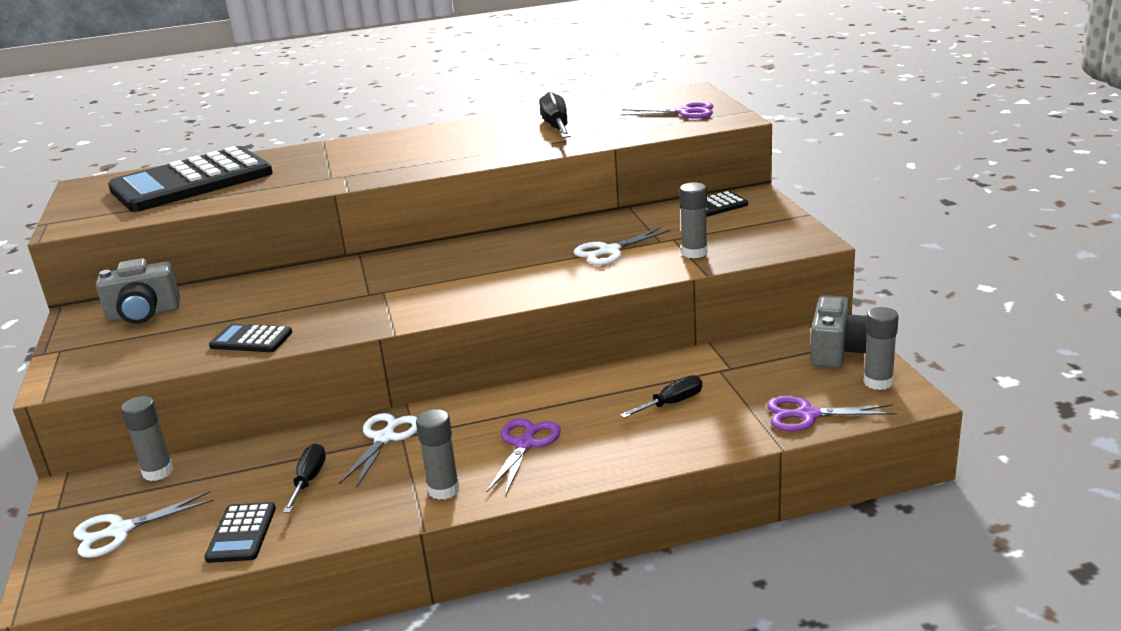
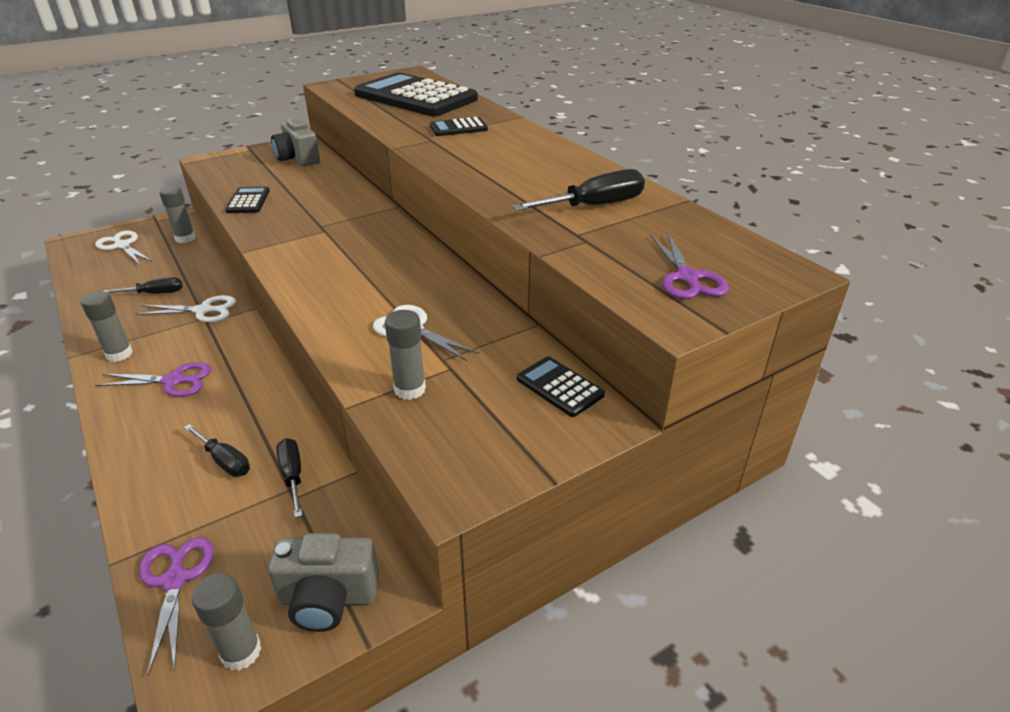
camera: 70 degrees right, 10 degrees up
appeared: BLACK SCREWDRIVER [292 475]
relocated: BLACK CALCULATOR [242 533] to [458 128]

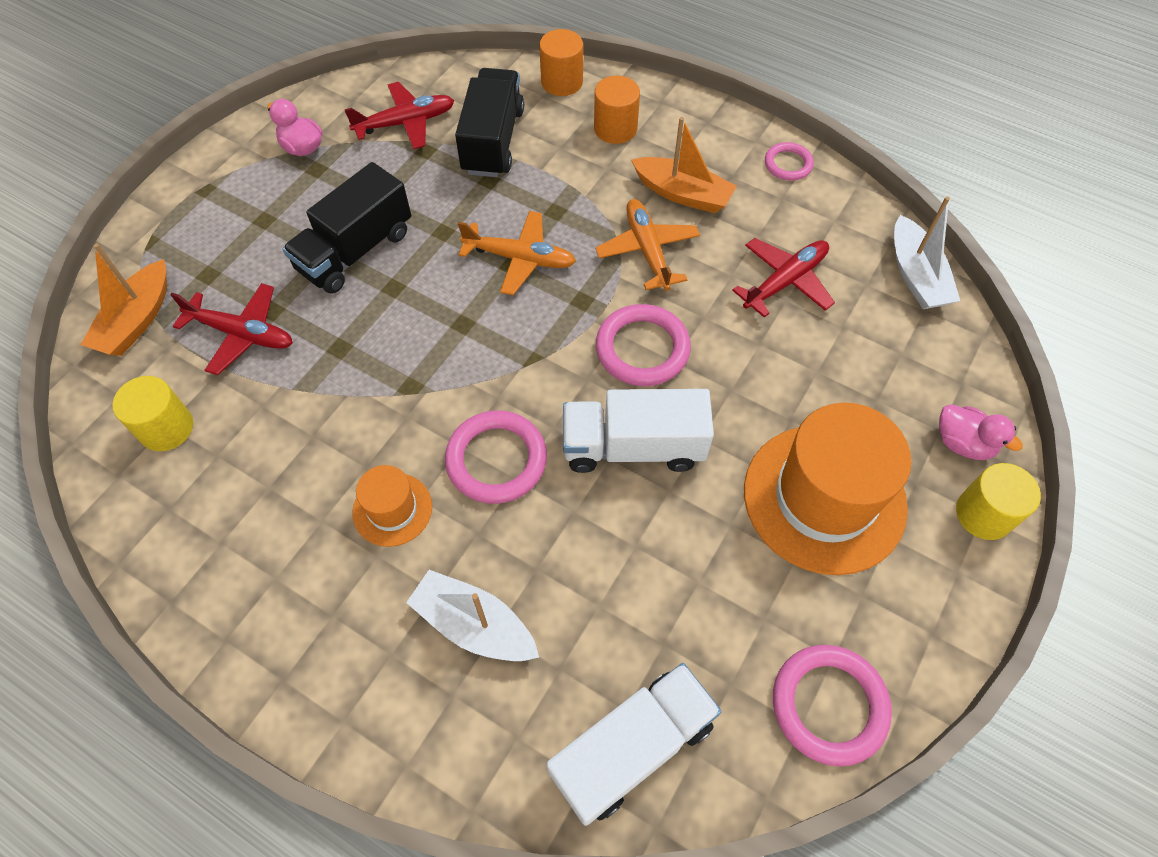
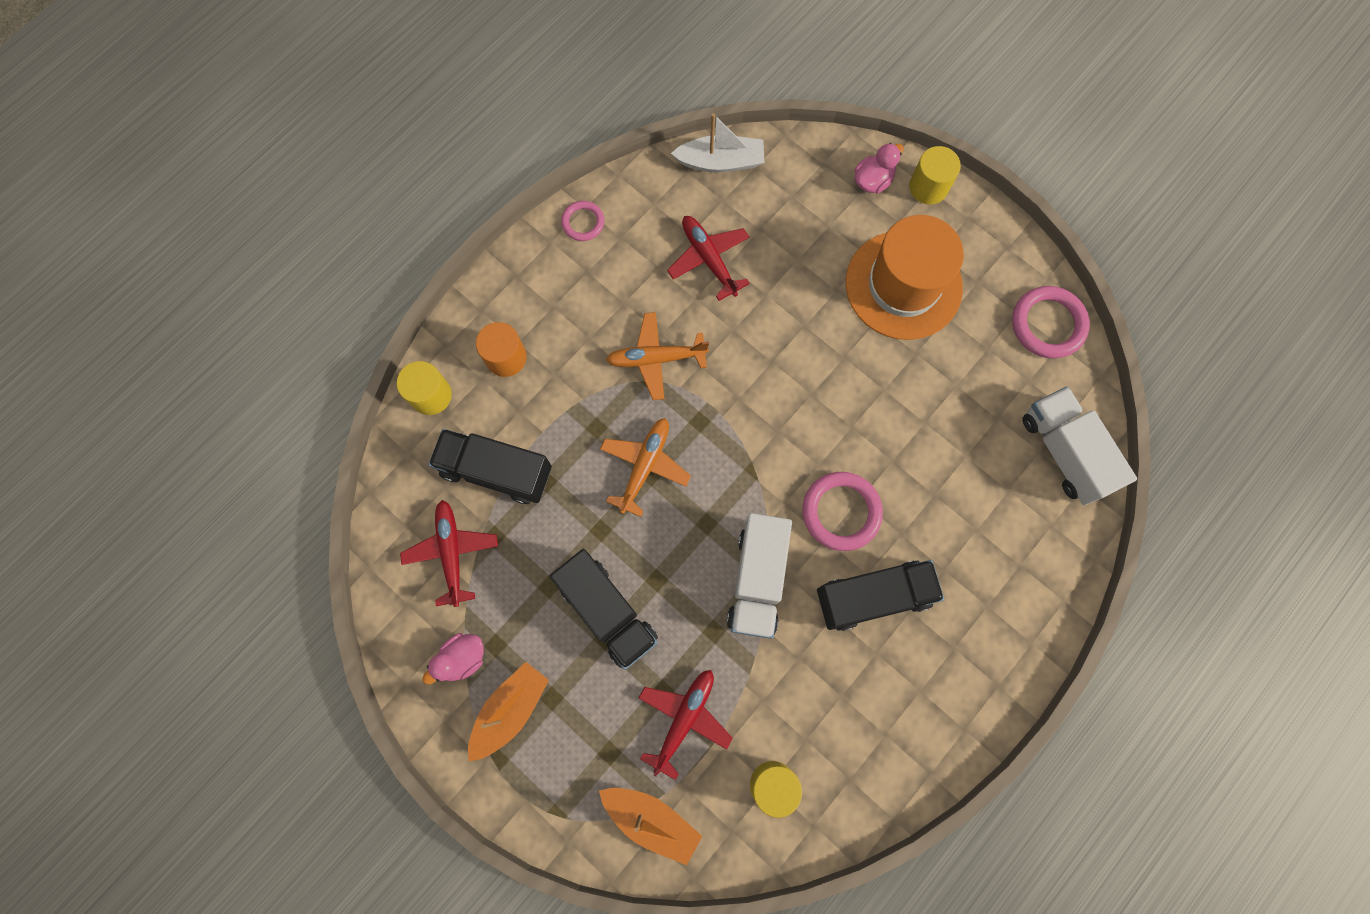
camera: 80 degrees left, 15 degrees up
missing: WHITE BOAT [474 625]; PINK RING [642 349]
relocated: WHITE TRUCK [633 447] to [757 579]; ORANGE BOAT [682 194] to [510 710]
exchanged: ORANGE HAT [392 509] to BLACK TRUCK [873 596]
colour: ORANGE CYLINDER [562 82] to YELLOW CYLINDER [431 395]

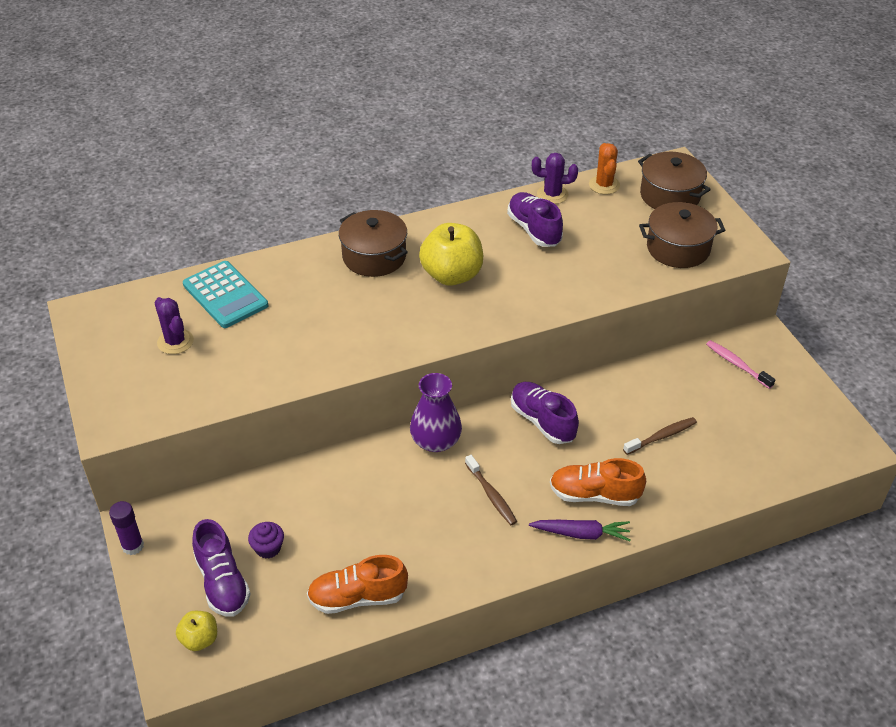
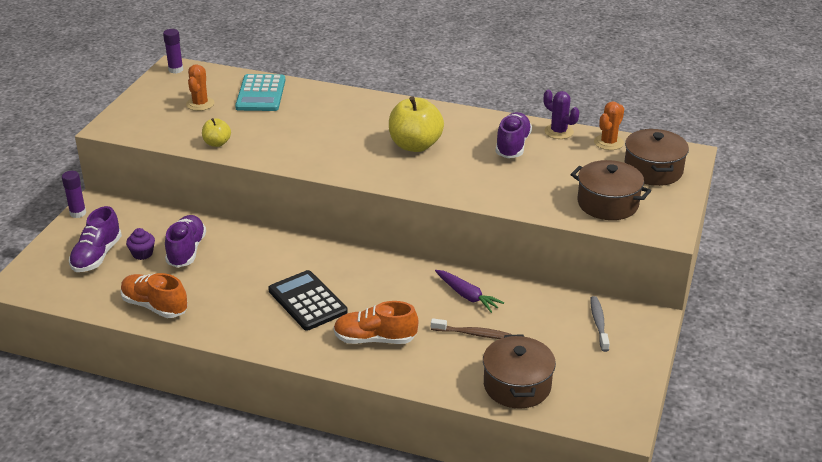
camera: 40 degrees right, 10 degrees down
missing: PURPLE VASE [436 441]
appeared: PURPLE GLUE STICK [176 70]
relocated: YELLOW APPLE [200 639] to [217 143]; BROWN POT [374 256] to [517 386]; PURPLE SHOE [542 421] to [186 251]; PURPLE CARROT [581 534] to [467 295]
exchanged: BROWN TOOTHBRUSH [491 495] to BLACK CALCULATOR [307 301]
colour: PURPLE CACTUS [175 342] to ORANGE CACTUS [200 104]; PINK TOOTHBRUSH [737 364] to GREY TOOTHBRUSH [599 323]
spun: ORANGE SHOE [594 495] = [375 339] 45 degrees counterclockwise

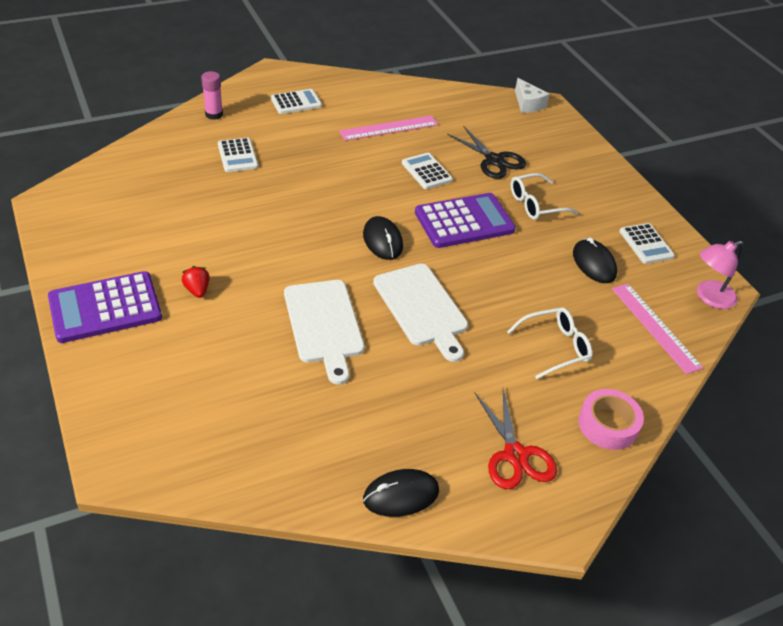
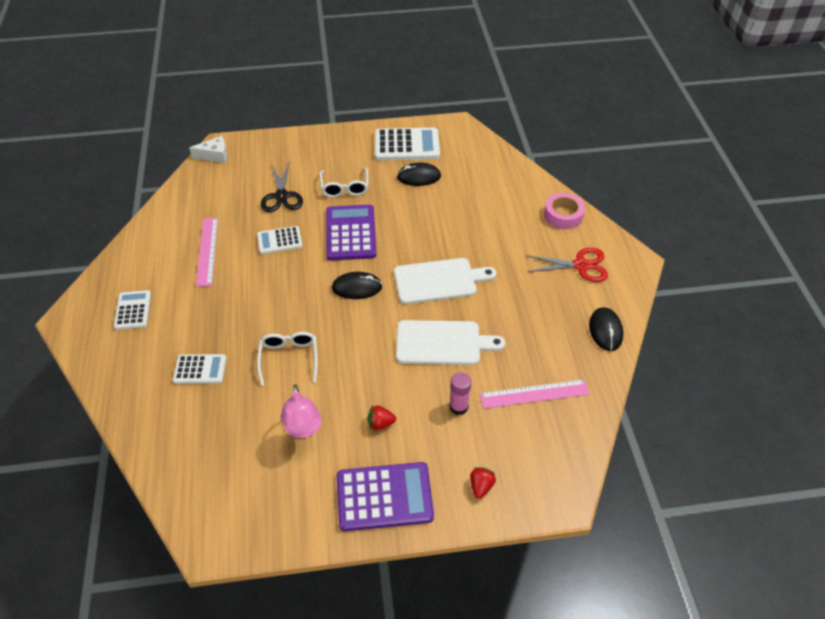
camera: 70 degrees left, 5 degrees up
appeared: RED STRAWBERRY [481 486]
relocated: PINK GLUE STICK [214 114] to [458 407]; WHITE GLASSES [555 347] to [289 358]; PINK RULER [655 327] to [534 394]; PINK LAMP [709 297] to [303 429]
spun: PURPLE CALCULATOR [105 308] = [384 497] 90 degrees counterclockwise; BLACK SCISSORS [494 160] = [281 196] 105 degrees clockwise
size: WHITE CALCULATOR [646 244] = [407 145] x1.69

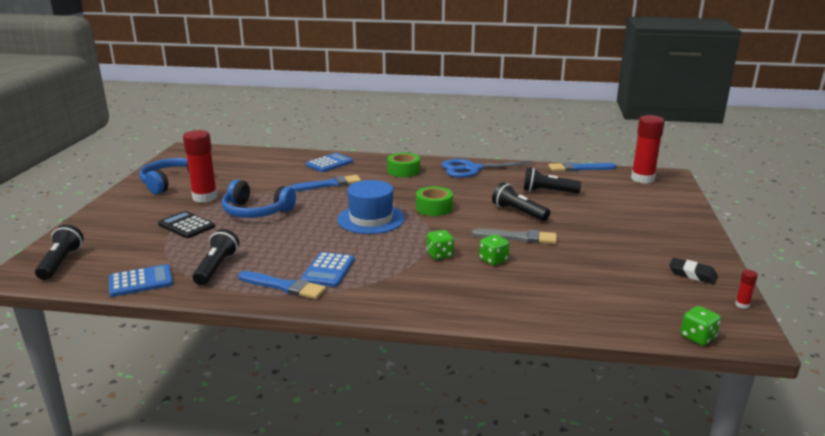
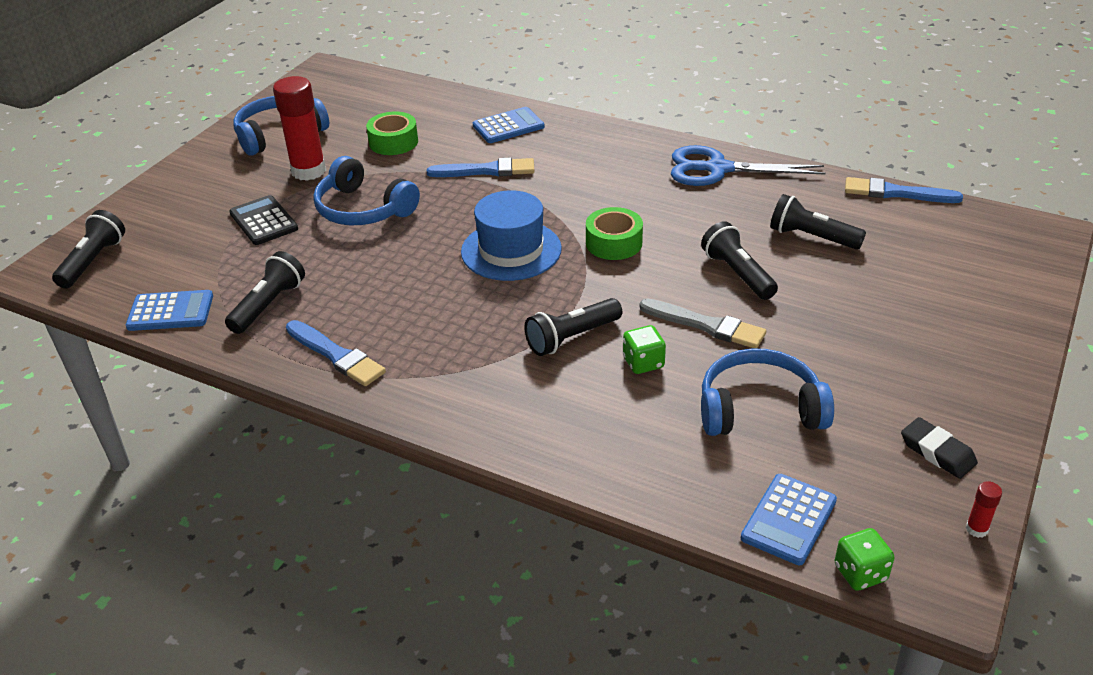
camera: 20 degrees right, 15 degrees up
missing: RED GLUE STICK [642 179]
appeared: BLUE HEADPHONES [759 409]
relocated: BLUE CALCULATOR [328 270] to [788 519]; GREEN TAPE [403 171] to [393 142]
exchanged: GREEN DICE [439 255] to BLACK FLASHLIGHT [571 338]

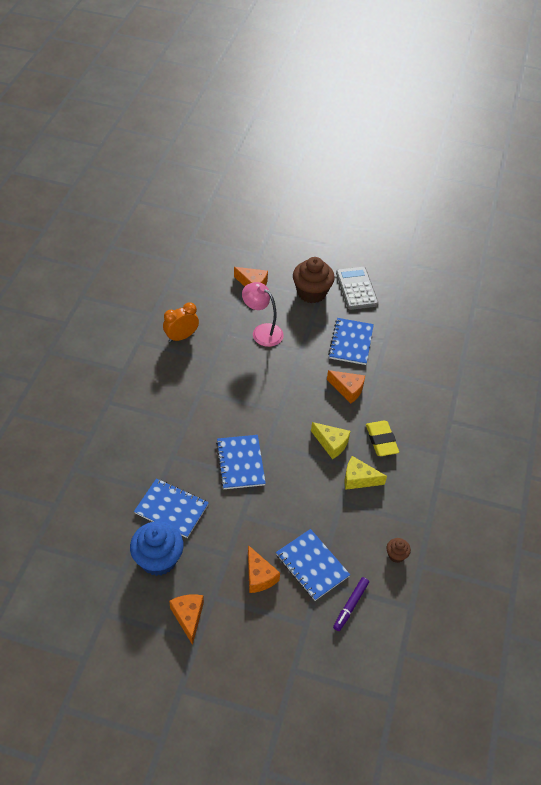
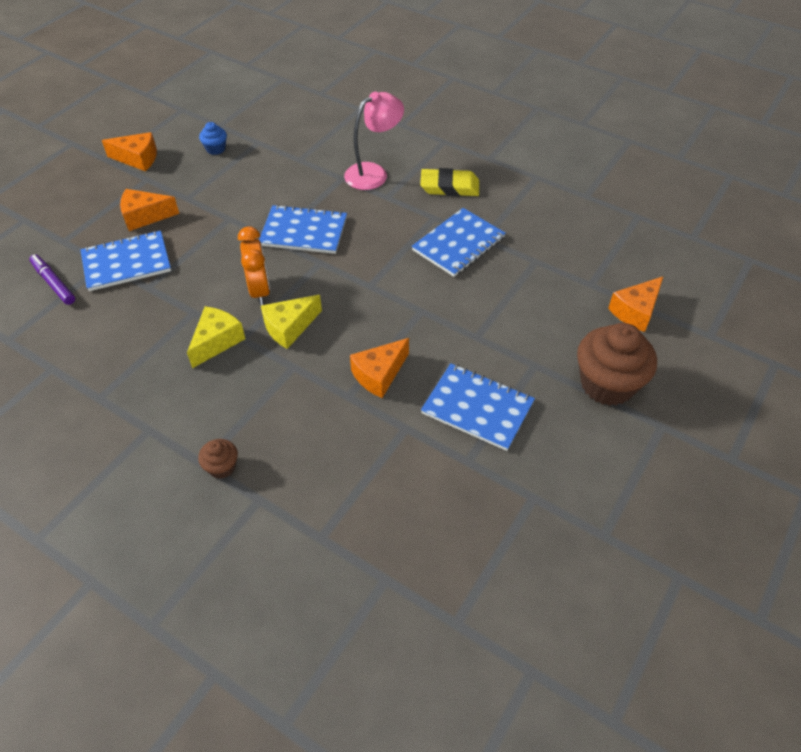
camera: 110 degrees right, 0 degrees up
missing: GREY CALCULATOR [356 288]
relocated: BLUE NOTEBOOK [171 509] to [458 244]; ORANGE CLOCK [181 337] to [259 290]; PINK LAMP [262 331] to [374 173]; YELLOW ERASER [381 440] to [449 187]; BROWN CUPCAKE [396 555] to [222 467]
size: BLUE CUPCAKE [158 559] = [216 149] x0.47

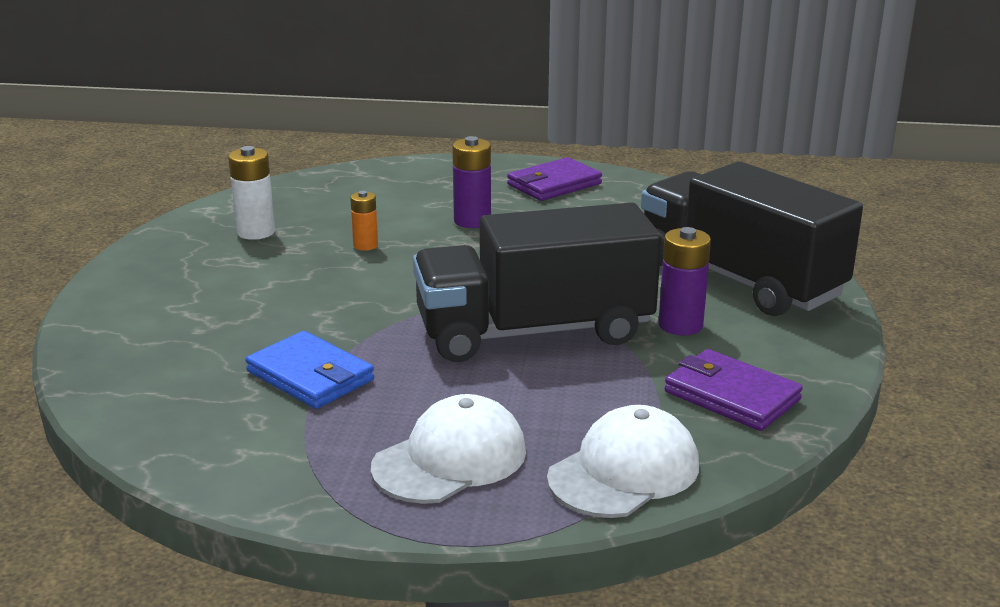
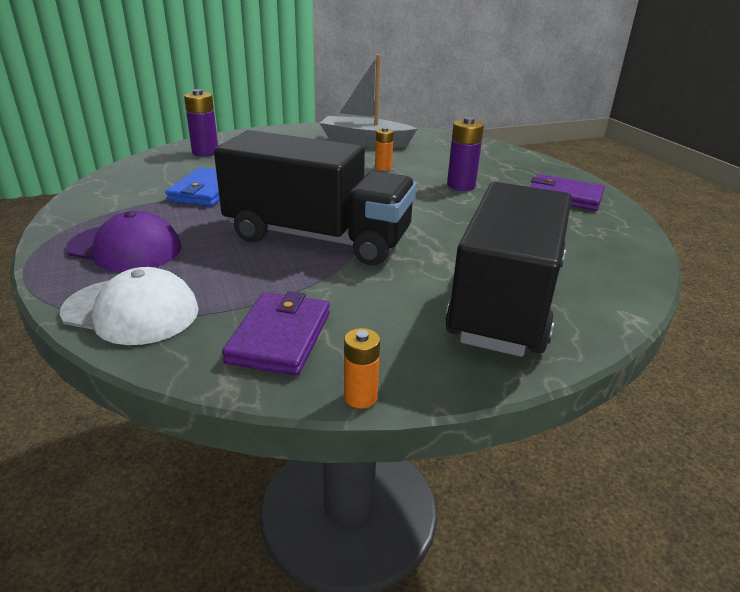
camera: 60 degrees right, 5 degrees up
appeared: ORANGE BATTERY [360 397]
relocated: PURPLE BATTERY [680 325] to [205 152]
exchanged: WHITE BATTERY [256 232] to GREY BOAT [365 142]
colour: WHITE CAP [450 459] to PURPLE CAP [125 248]
spun: BLACK TRUCK [534 332] = [318 238] 150 degrees clockwise

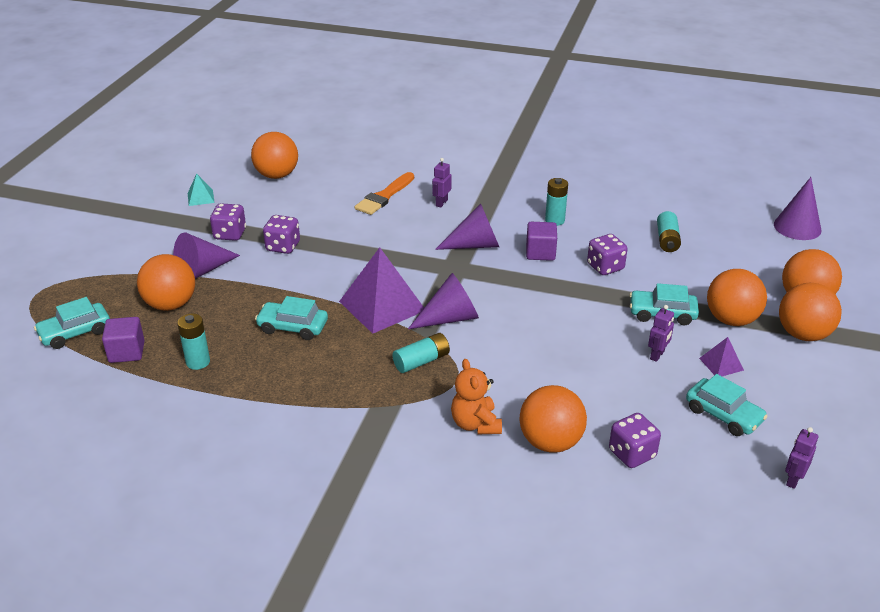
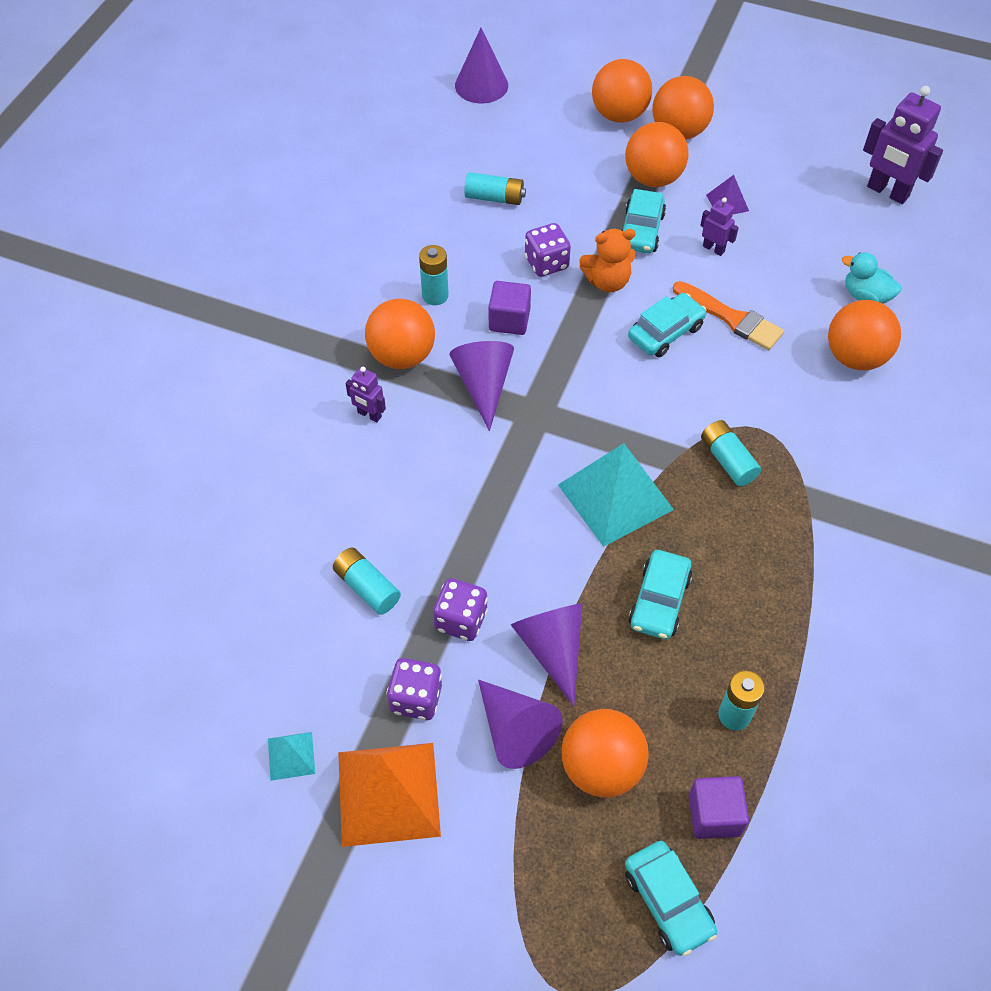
camera: 85 degrees left, 20 degrees up
appeared: TURQUOISE BATTERY [367 587]; ORANGE PYRAMID [388 793]
relocated: ORANGE BALL [277 175] to [402 356]; ORANGE BRUSH [384 196] to [731 318]; PURPLE CONE [450 318] to [552 649]; ORANGE TEDDY BEAR [475 424] to [607 281]; TURQUOISE CAR [723 415] to [665 332]
exchanged: PURPLE DICE [632 454] to TURQUOISE DUCK [866 296]
colour: PURPLE PYRAMID [382 305] to TURQUOISE PYRAMID [615 497]
size: PURPLE ROBOT [793 480] = [887 192] x1.93

